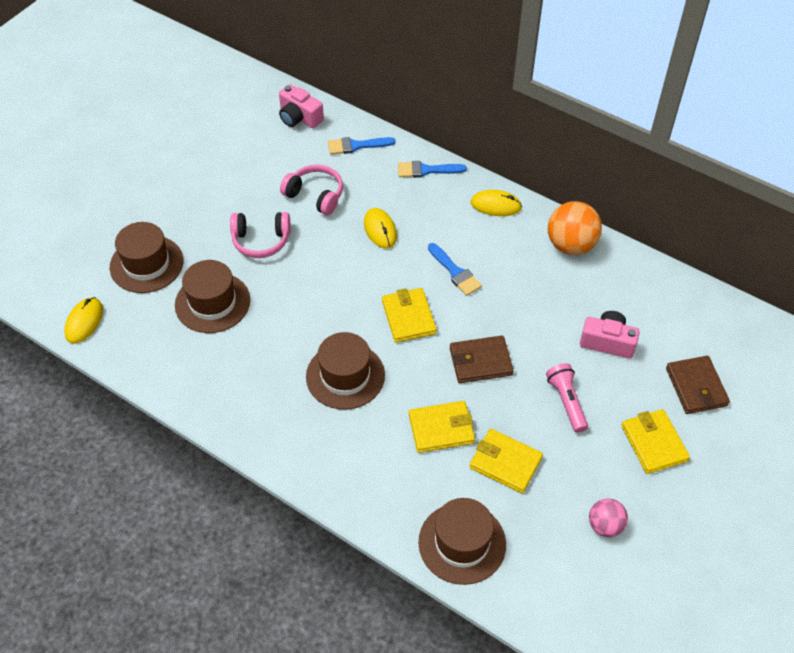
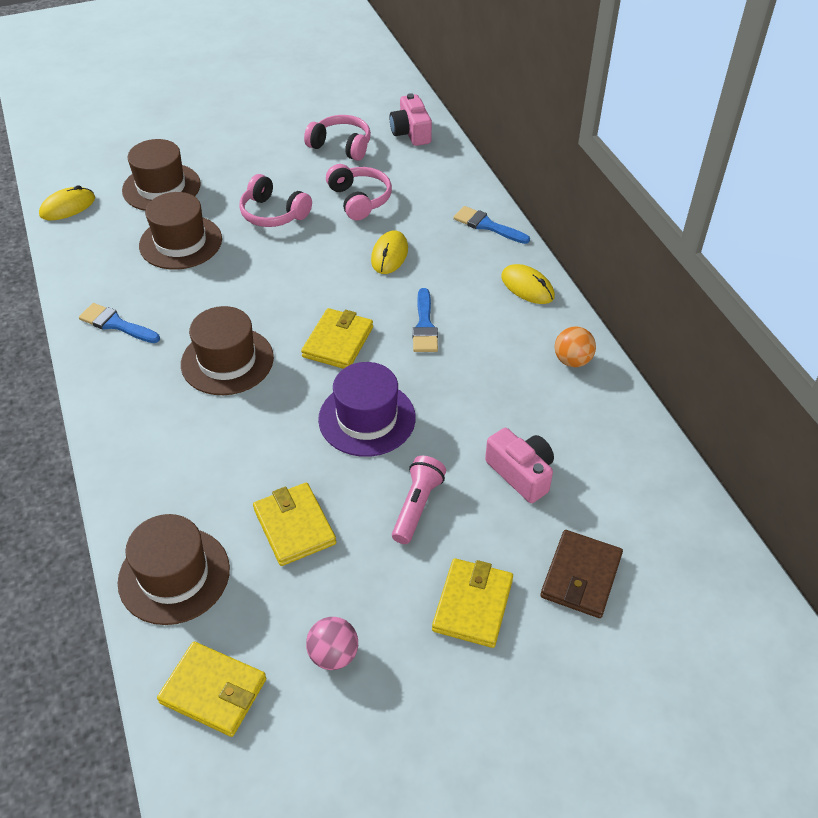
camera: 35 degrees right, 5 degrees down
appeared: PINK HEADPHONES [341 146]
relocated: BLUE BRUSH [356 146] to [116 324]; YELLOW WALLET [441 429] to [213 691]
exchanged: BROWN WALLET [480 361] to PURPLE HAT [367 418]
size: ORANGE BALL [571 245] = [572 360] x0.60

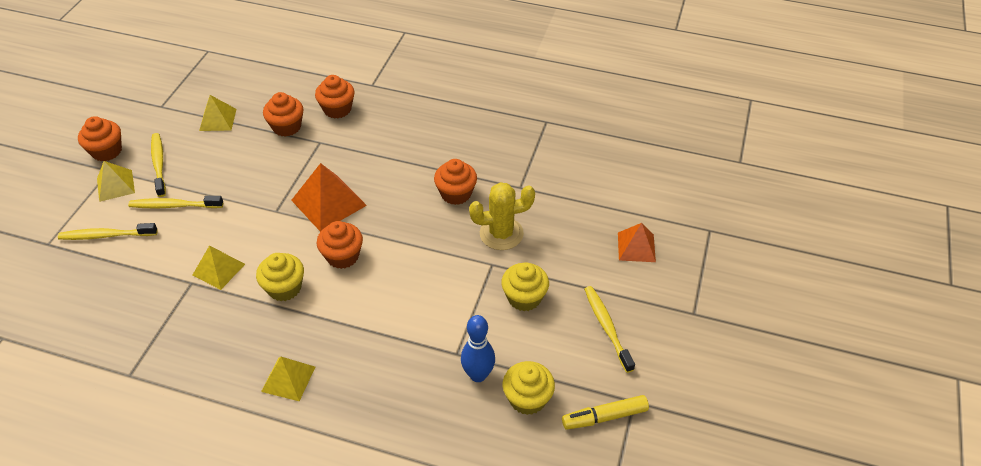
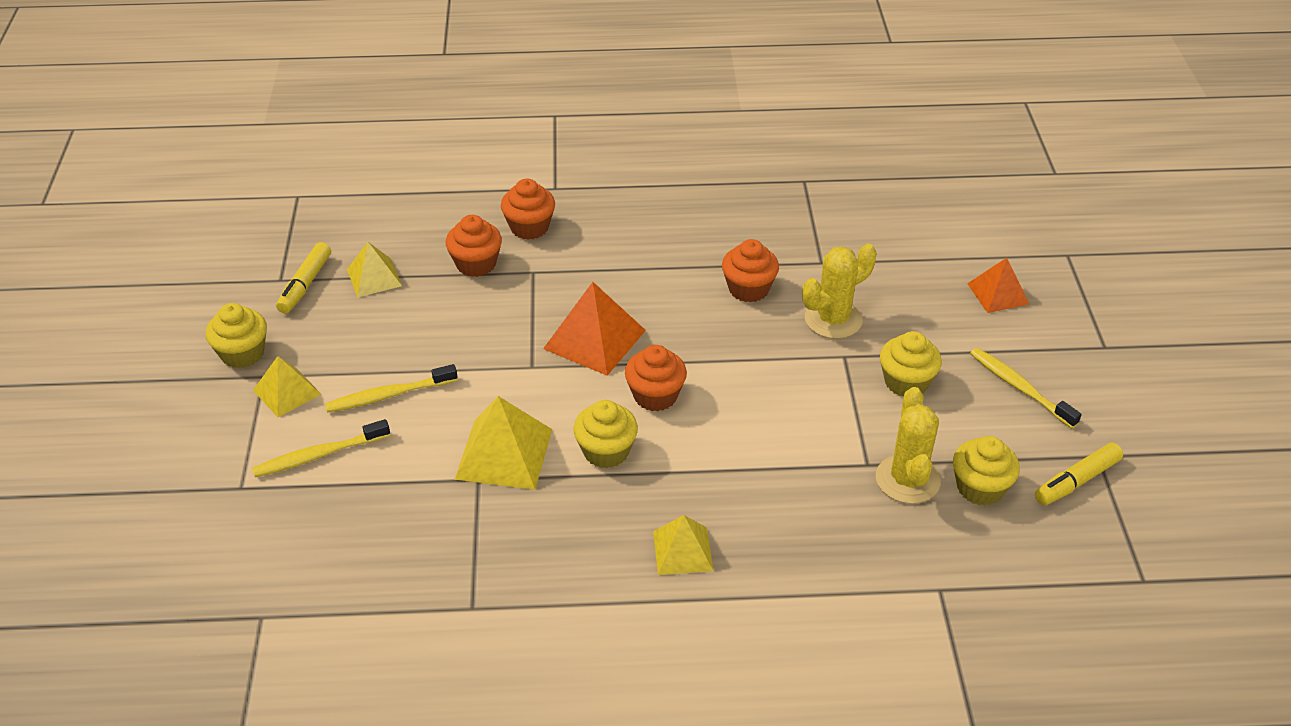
camera: 20 degrees left, 5 degrees down
missing: YELLOW TOOTHBRUSH [159 164]
appeared: YELLOW MARKER [305 284]
exchanged: BLUE BOWLING PIN [478 375] to YELLOW CACTUS [907 479]
colour: ORANGE CUPCAKE [107 151] to YELLOW CUPCAKE [242 353]
size: YELLOW PYRAMID [218 269] = [504 454] x1.57

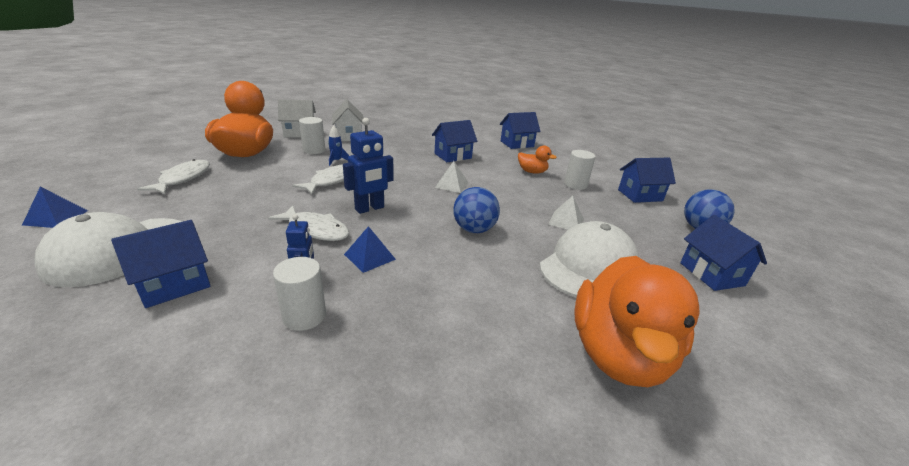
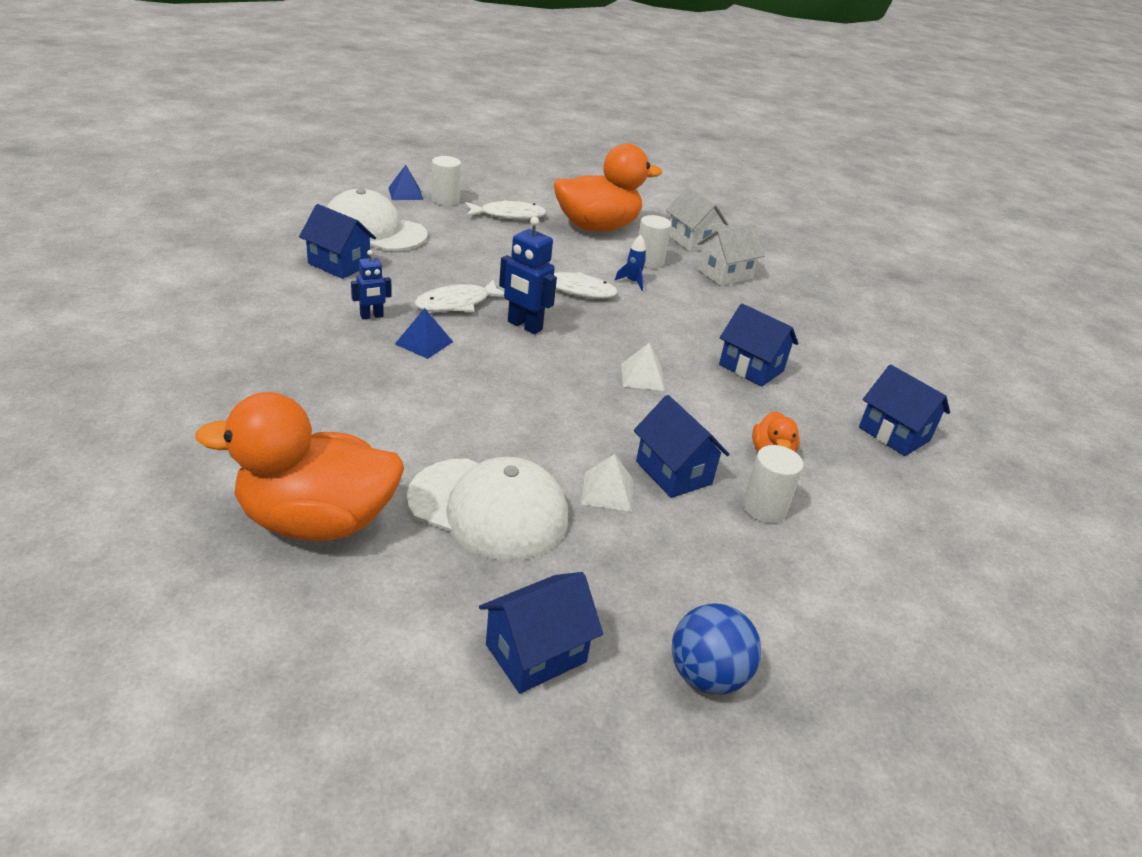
camera: 70 degrees right, 5 degrees up
missing: BLUE BALL [474 229]
relocated: WHITE CYLINDER [304 316] to [445 200]; BLUE HOUSE [640 195] to [673 473]
spun: WHITE FISH [315 229] = [457 303] 45 degrees clockwise

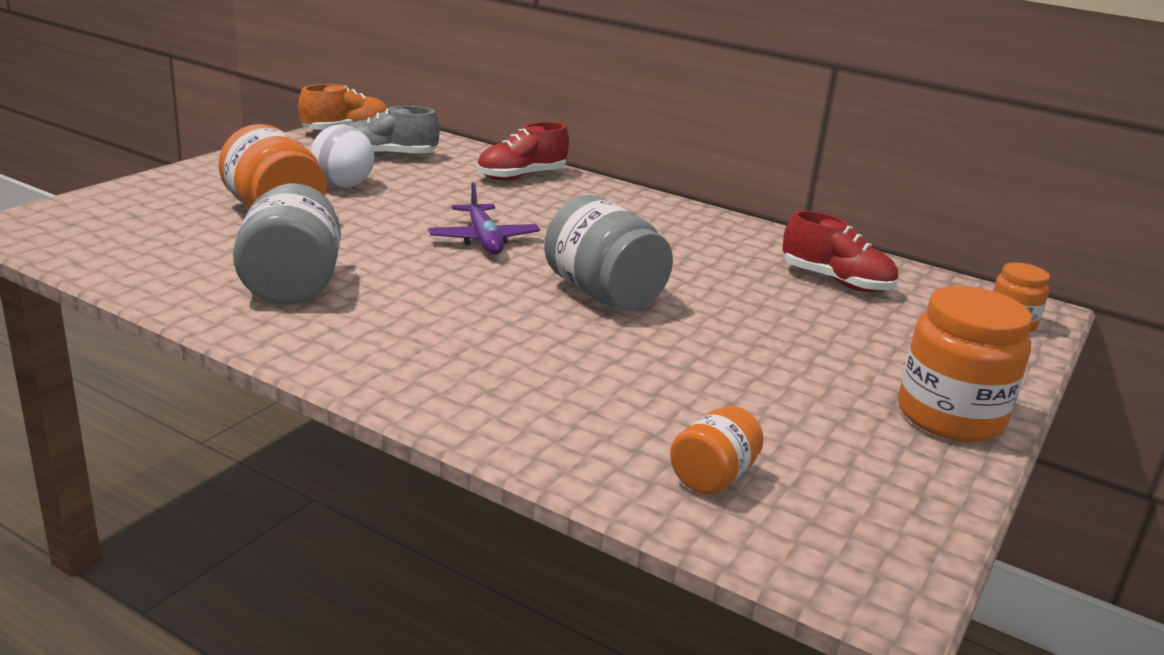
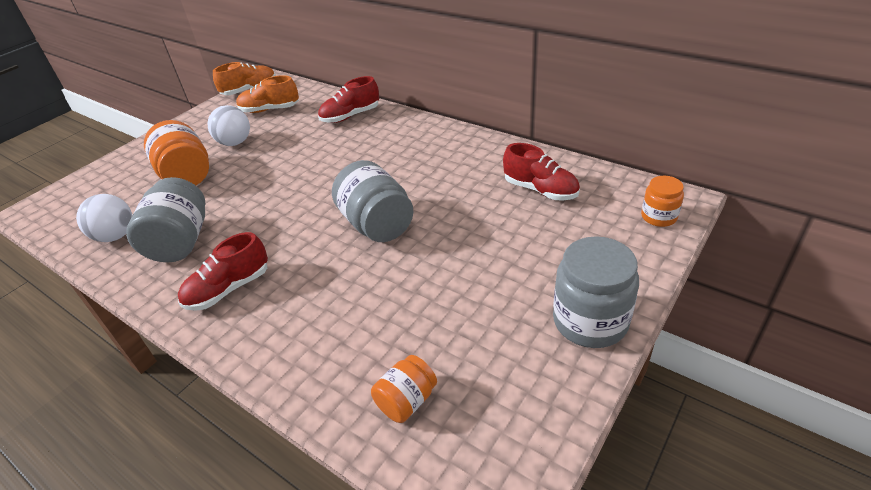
camera: 10 degrees right, 15 degrees up
missing: PURPLE PLANE [483 240]
appeared: WHITE BALL [116 236]; RED SHOE [228 289]
colour: GREY SHOE [387 156] to ORANGE SHOE [269 110]; ORANGE JAR [950 416] to GREY JAR [590 321]

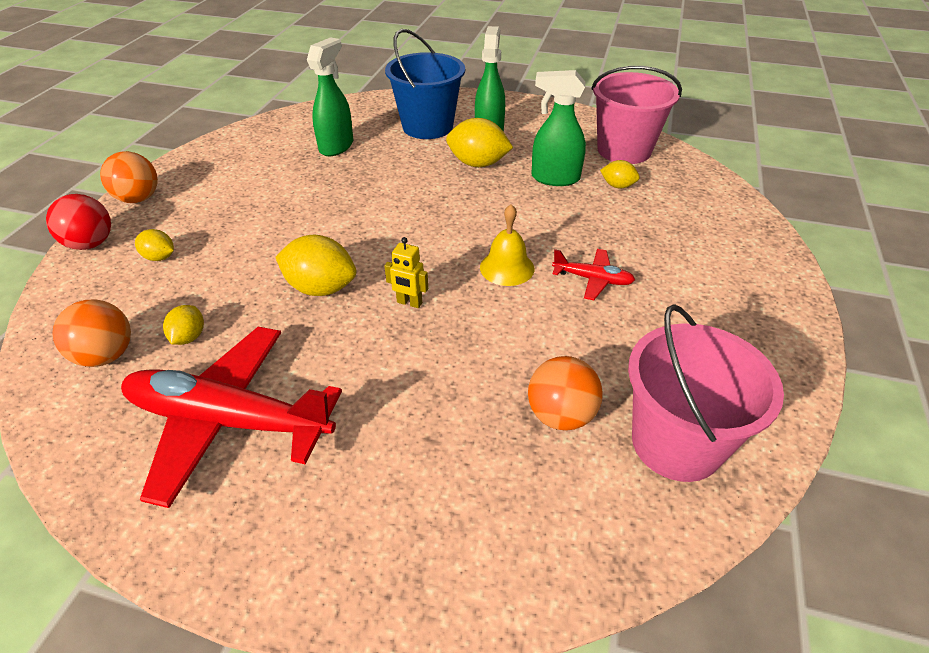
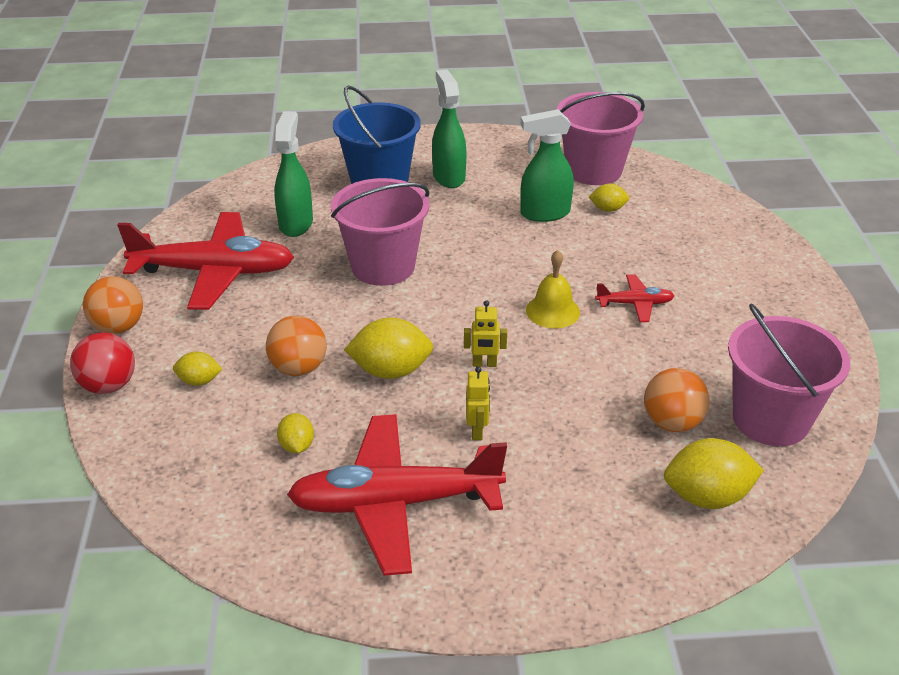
camera: 20 degrees left, 5 degrees down
appeared: RED PLANE [214 272]; PINK BUCKET [383 266]; YELLOW ROBOT [477 431]
relocated: ORANGE BALL [106 356] to [298 368]; YELLOW LEMON [478 164] to [707 497]

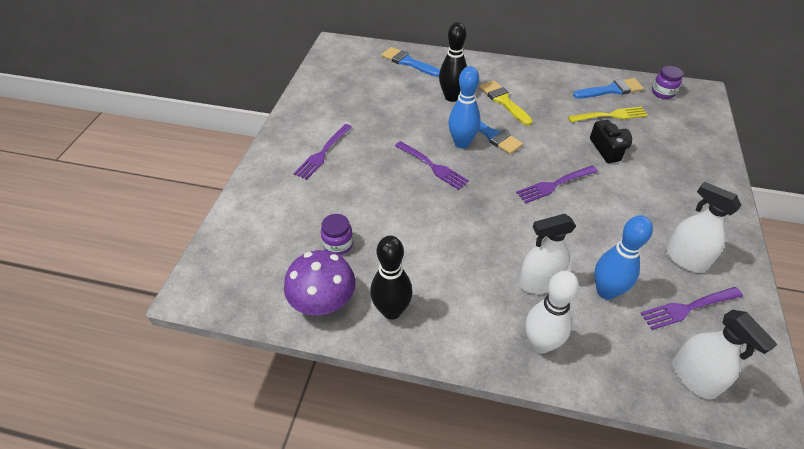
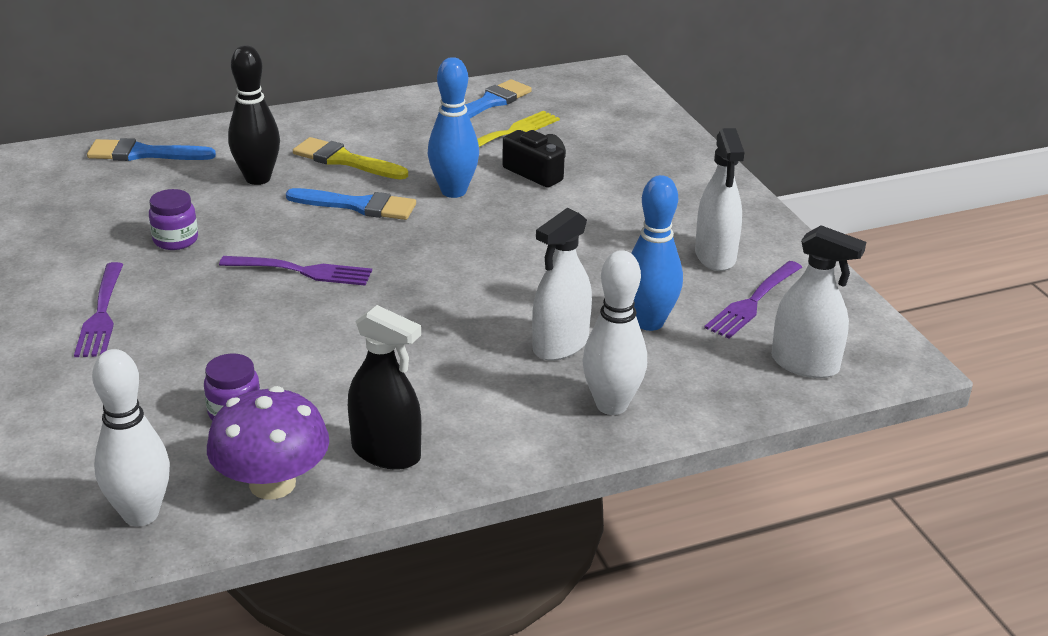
camera: 35 degrees left, 15 degrees down
missing: PURPLE FORK [555 184]
appeared: WHITE BOWLING PIN [141 514]
relocated: BLUE BOWLING PIN [462 143] to [453 191]; PURPLE JAR [663 93] to [175 240]
exchanged: BLACK BOWLING PIN [392 311] to BLACK SPRAY BOTTLE [386 452]
spun: WHITE SPRAY BOTTLE [685 259] = [715 256] 105 degrees counterclockwise

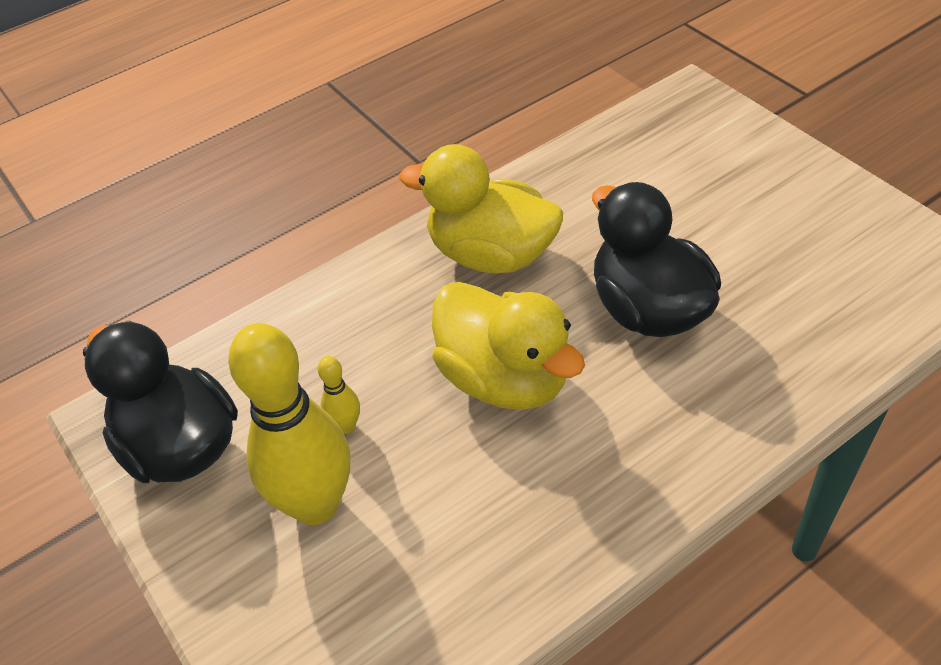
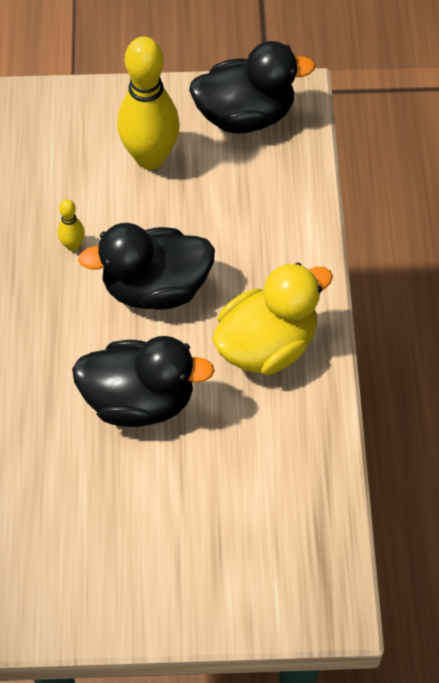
camera: 120 degrees right, 10 degrees up
relocated: YELLOW BOWLING PIN [346 426] to [73 245]
colour: YELLOW DUCK [504 379] to BLACK DUCK [155 288]

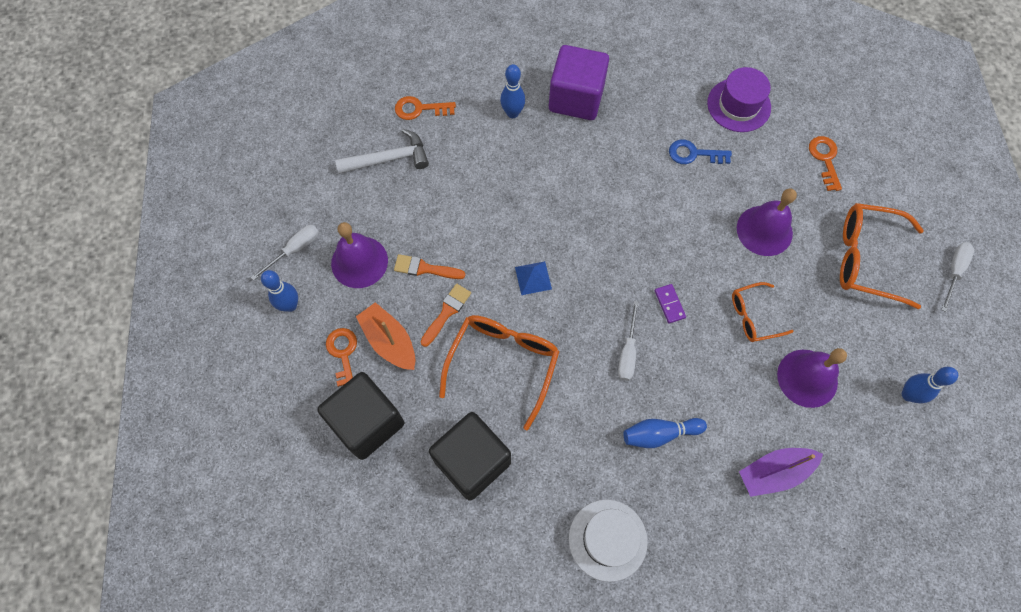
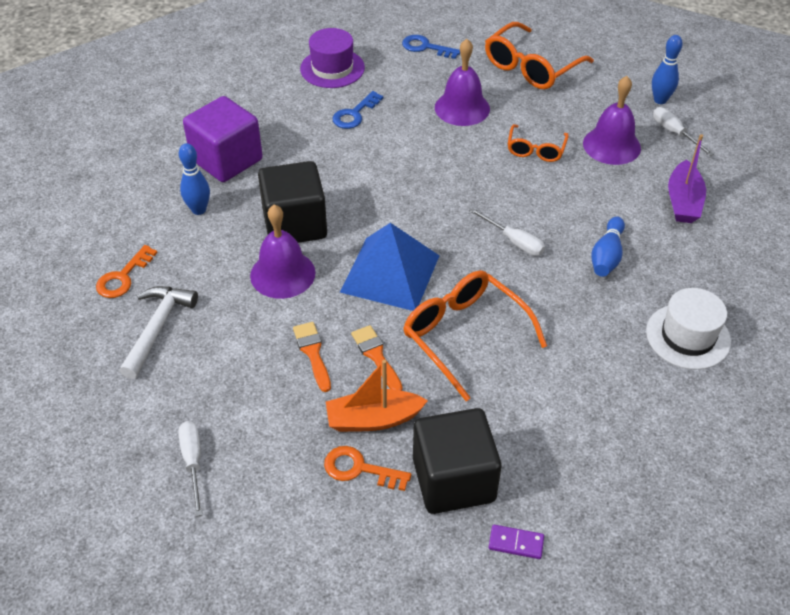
camera: 60 degrees left, 20 degrees down
missing: BLUE BOWLING PIN [290 305]
relocated: PURPLE BELL [359 262] to [282 274]; BLACK CUBE [472 461] to [295 224]; PURPLE DOMINO [669 304] to [516 543]; WHITE SCREWDRIVER [954 271] to [674 133]
colour: ORANGE KEY [825 159] to BLUE KEY [426 47]
spun: ORANGE BRUSH [425 268] = [312 353] 120 degrees clockwise
size: BLUE PYRAMID [533 278] = [390 273] x2.23

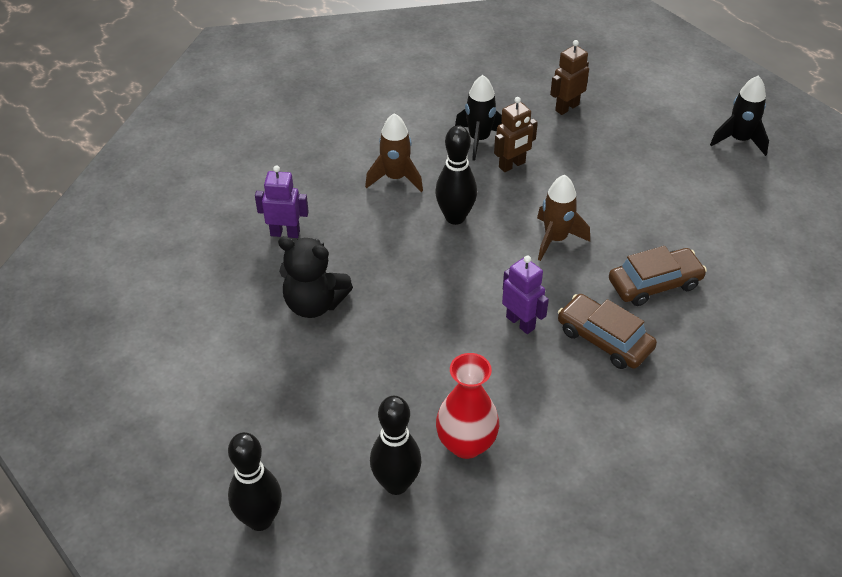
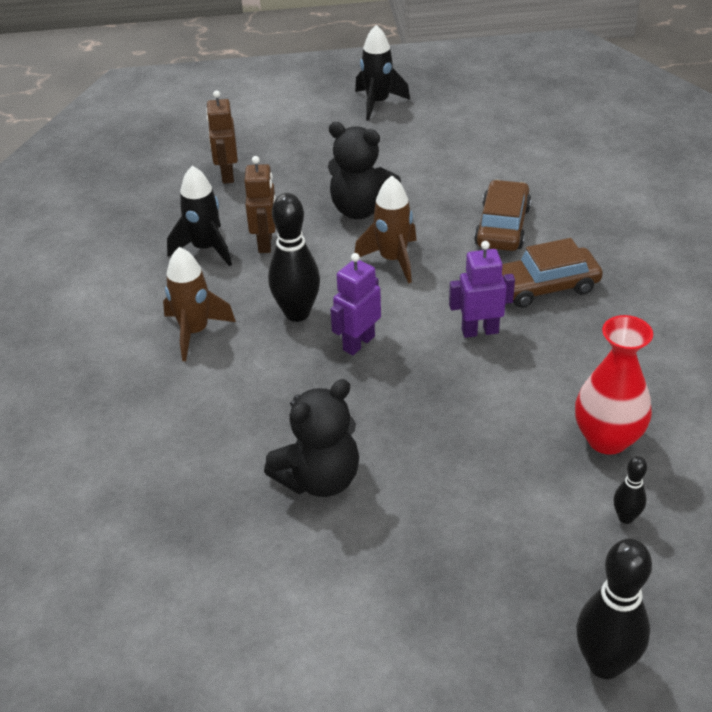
camera: 55 degrees left, 5 degrees down
appeared: BLACK TEDDY BEAR [361 209]
relocated: PURPLE ROBOT [285 233] to [358 343]
size: BLACK BOWLING PIN [396 484] = [626 517] x0.51

